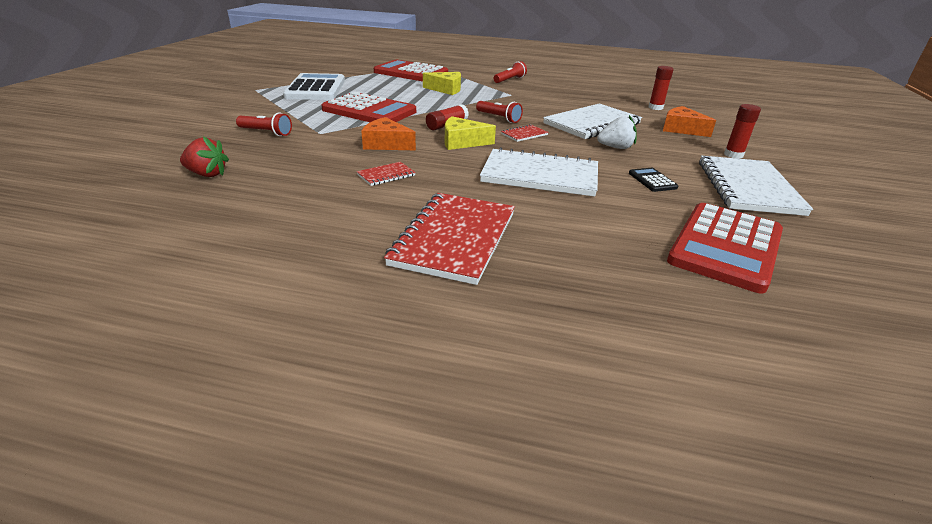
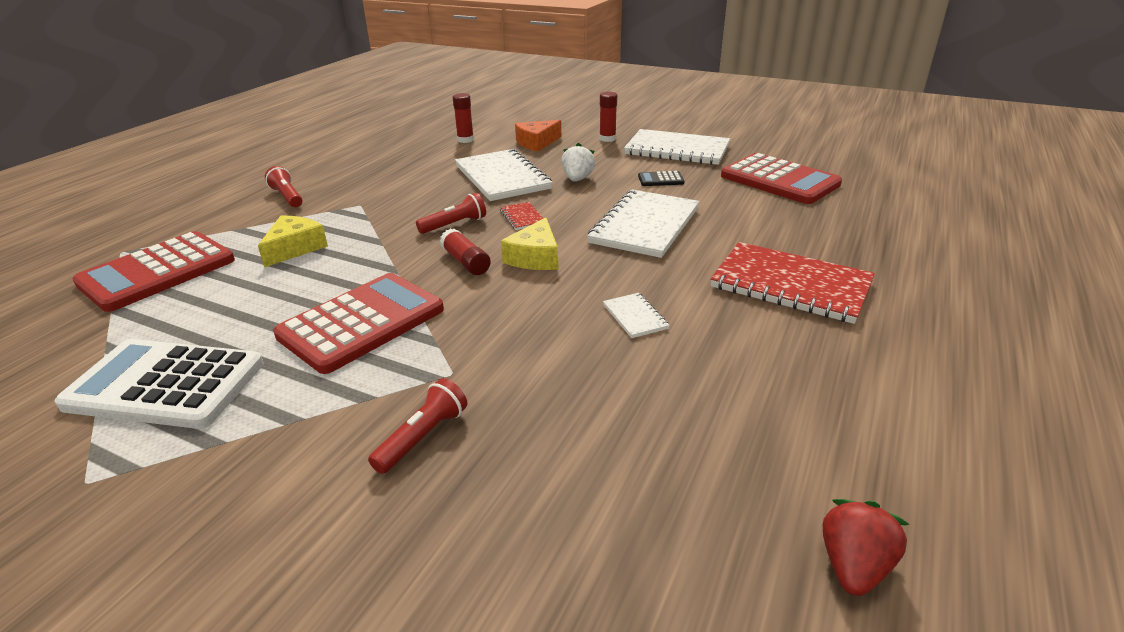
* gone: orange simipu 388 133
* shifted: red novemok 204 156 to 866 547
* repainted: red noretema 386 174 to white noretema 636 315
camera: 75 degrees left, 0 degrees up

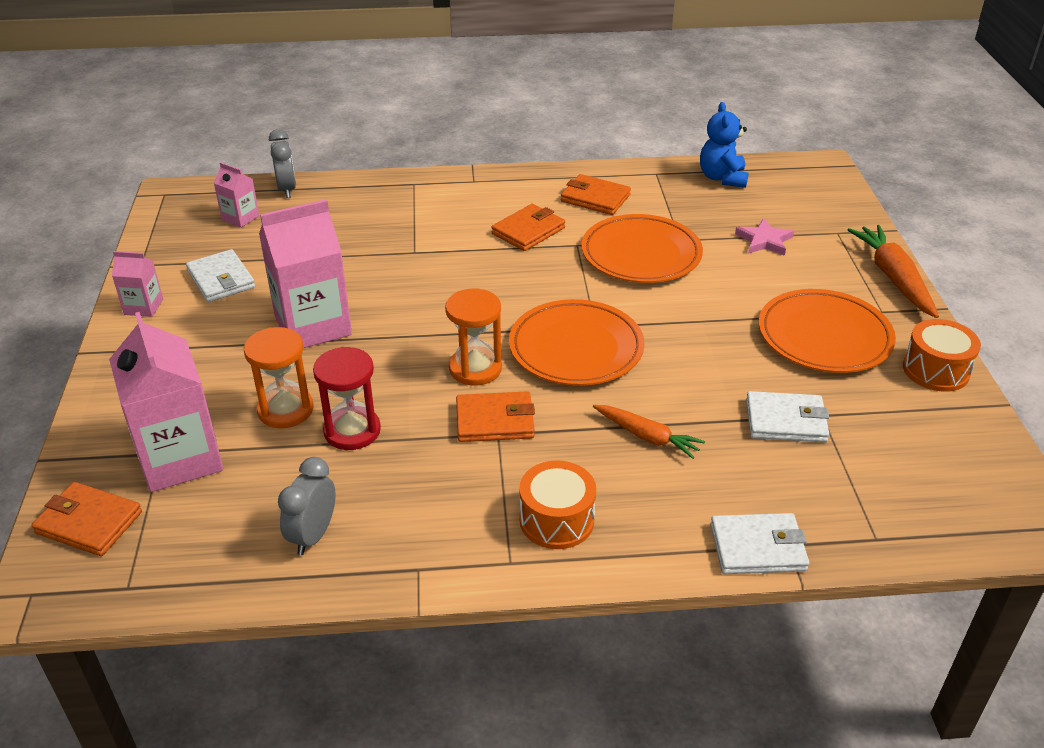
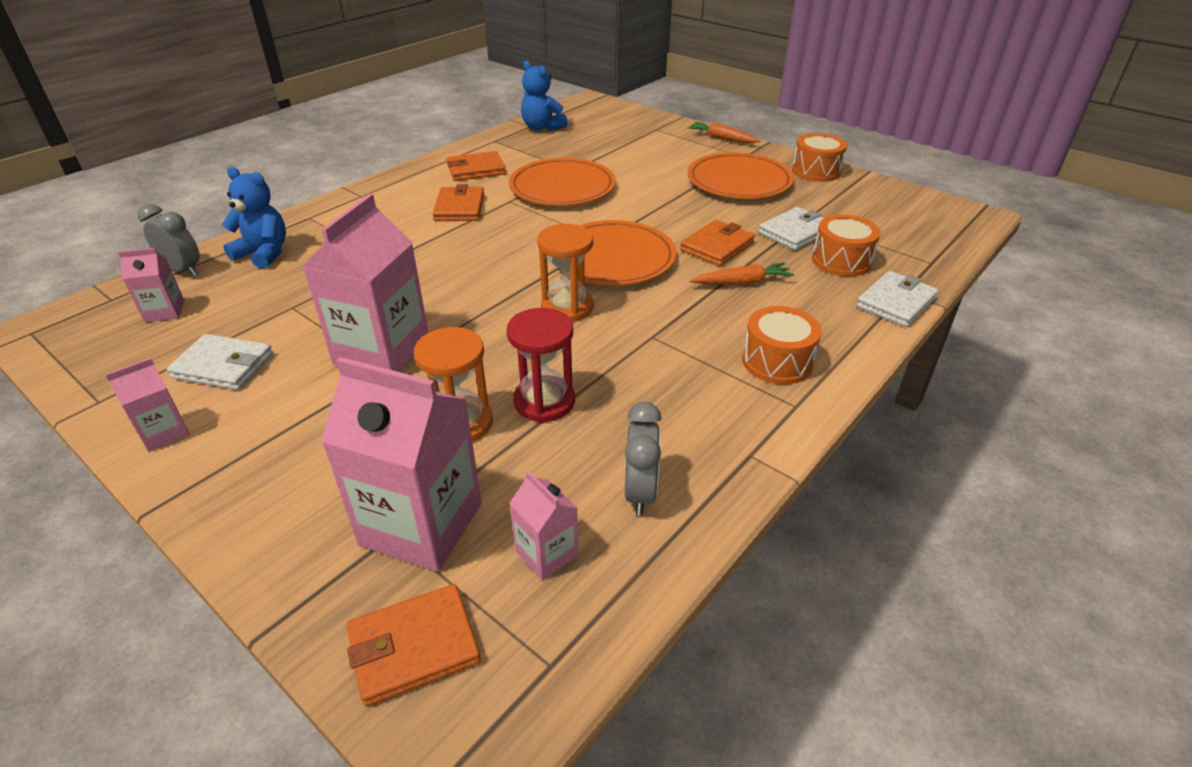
* gone: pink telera 764 237
* scaled: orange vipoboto 893 271 = 724 132 x0.64
* shifted: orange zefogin 495 416 to 717 243
* rotated: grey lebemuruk 307 506 = 643 458 150 degrees counterclockwise
* new: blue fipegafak 254 218
* new: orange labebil 846 245
* new: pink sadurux 543 525
camera: 45 degrees left, 0 degrees up

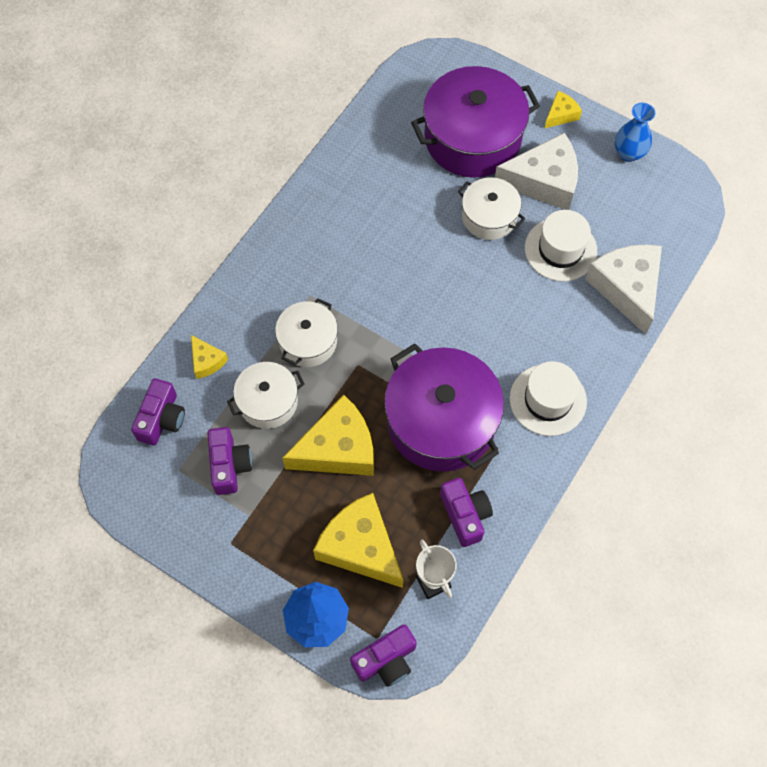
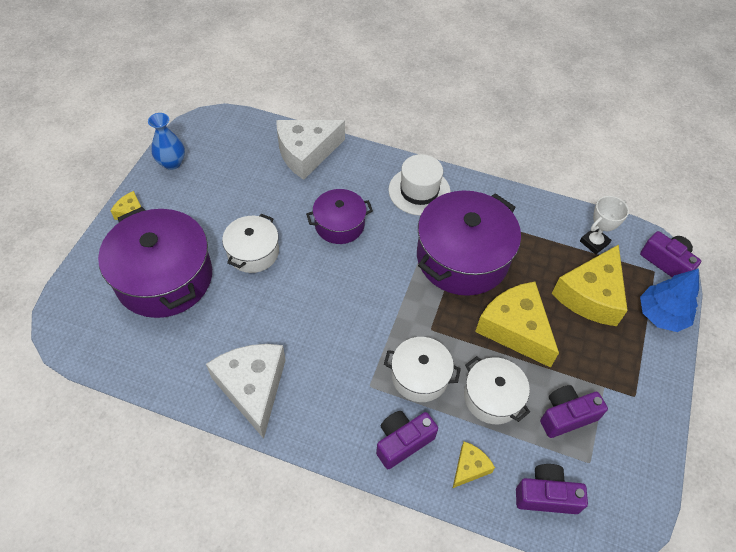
* shifted: white simipu 536 171 to 246 391
* gone: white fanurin 561 246
* shifted: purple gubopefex 466 512 to 407 440
* new: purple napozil 339 216
camera: 105 degrees left, 10 degrees down

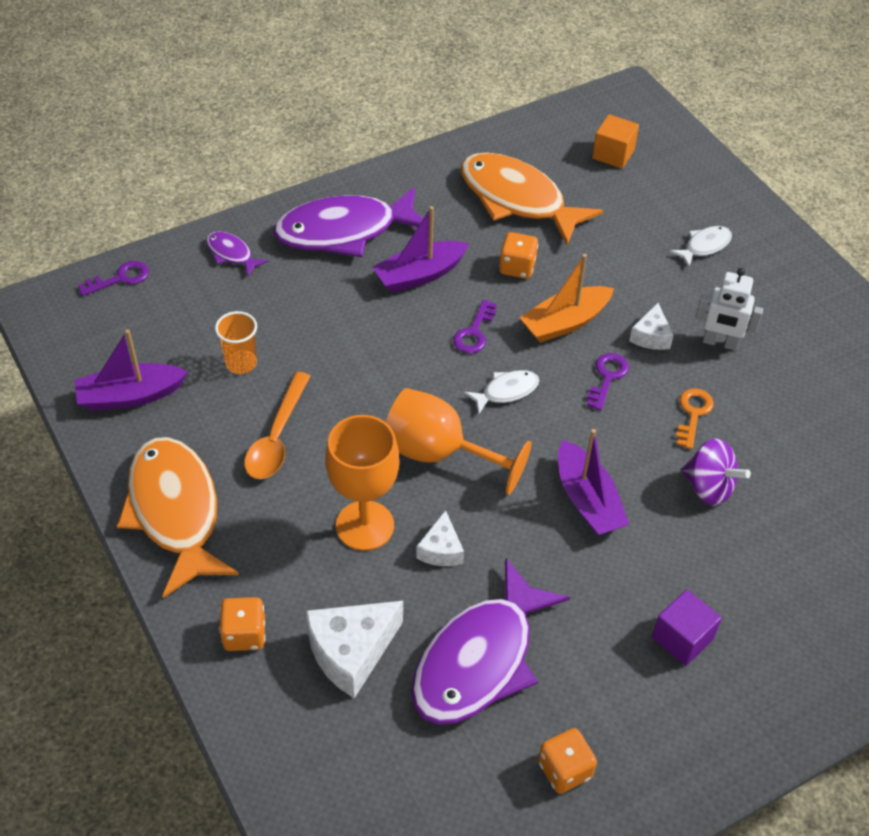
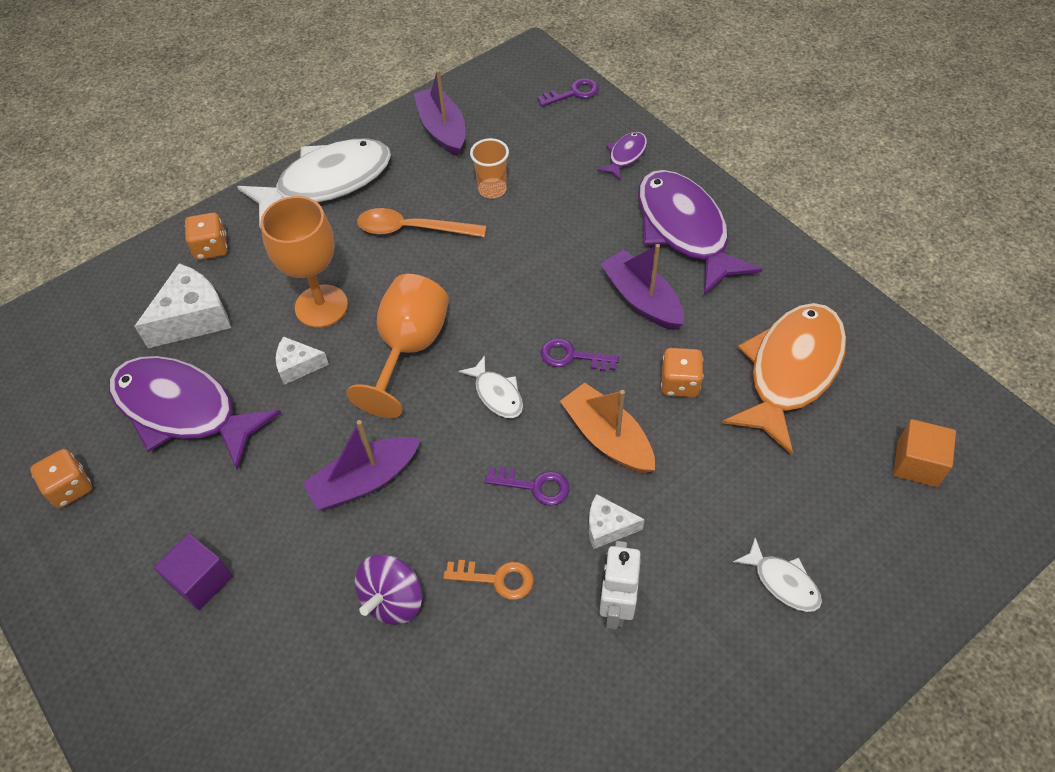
* rotated: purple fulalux 113 278 = 568 92 75 degrees counterclockwise
* repainted: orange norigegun 178 517 to white norigegun 314 183
* rotated: white simipu 354 649 = 182 305 90 degrees clockwise
camera: 85 degrees right, 5 degrees up

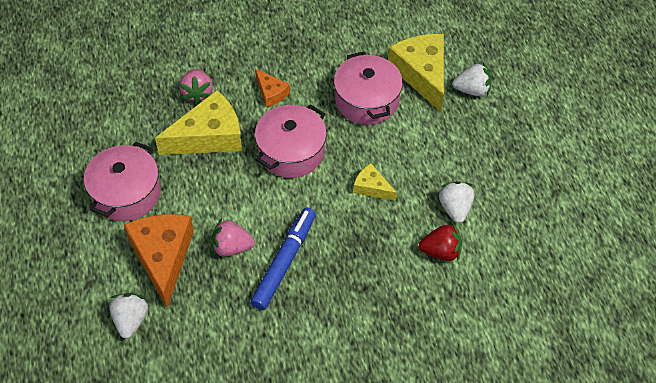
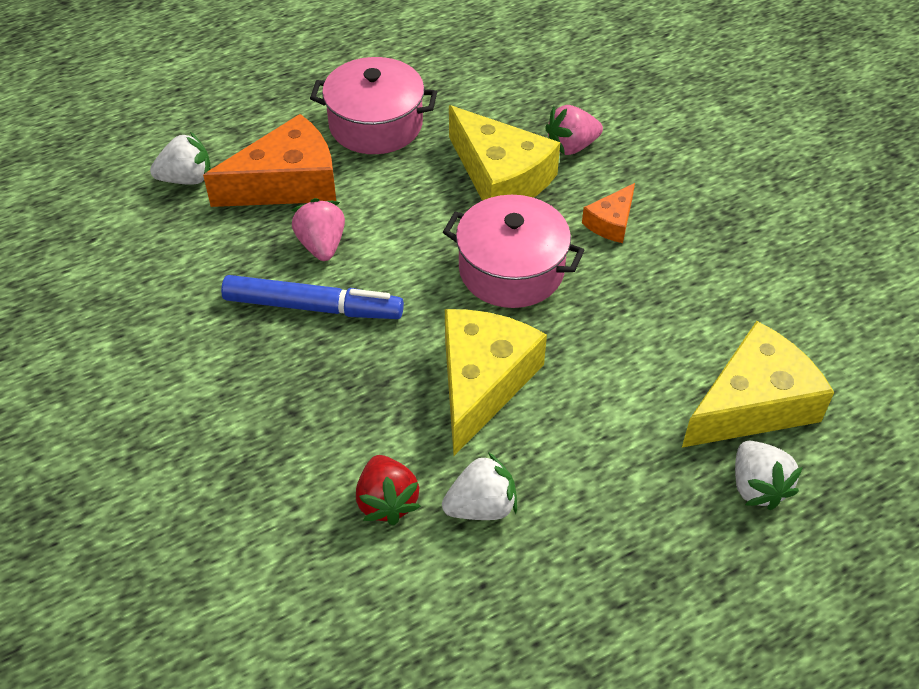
* gone: pink napozil 368 88
* scaled: yellow simipu 375 182 = 496 382 x1.97
camera: 75 degrees right, 5 degrees down

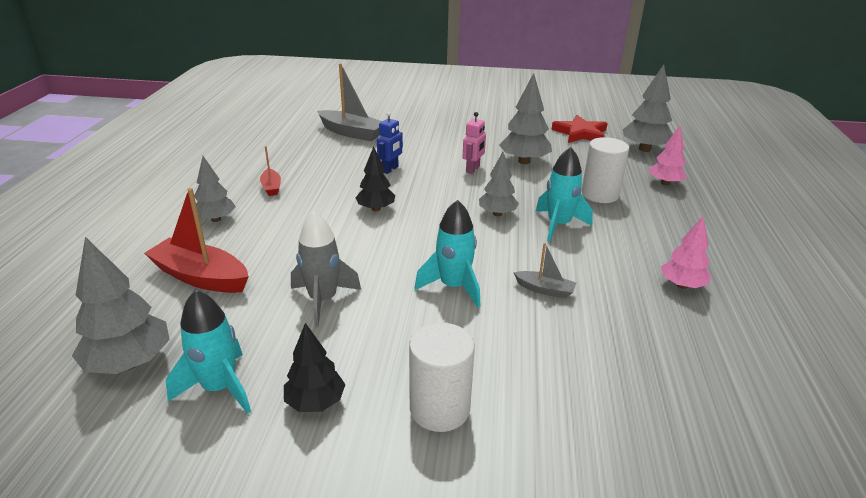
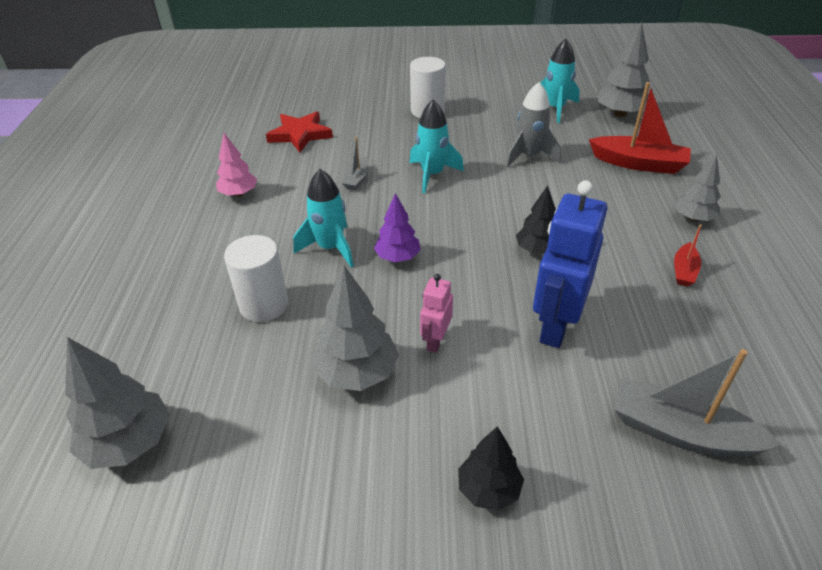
* scaled: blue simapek 390 143 = 570 264 x1.95
* shifted: red telera 580 129 to 299 131
* gone: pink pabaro 668 155
* rotated: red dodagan 270 171 = 688 255 135 degrees counterclockwise
* repainted: grey pabaro 499 184 to purple pabaro 397 227
* rotated: grey dodagan 545 270 = 355 163 90 degrees counterclockwise
* shifted: black pabaro 314 367 to 491 468
camera: 175 degrees right, 10 degrees up

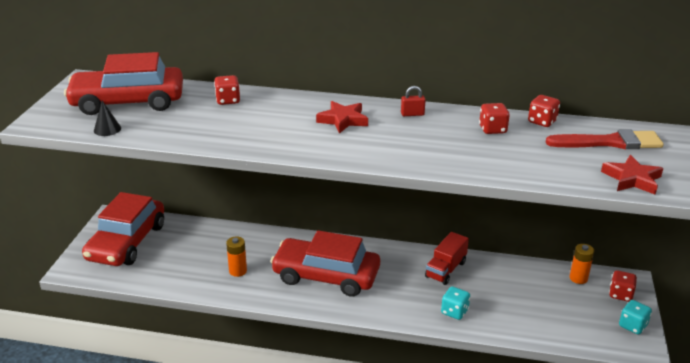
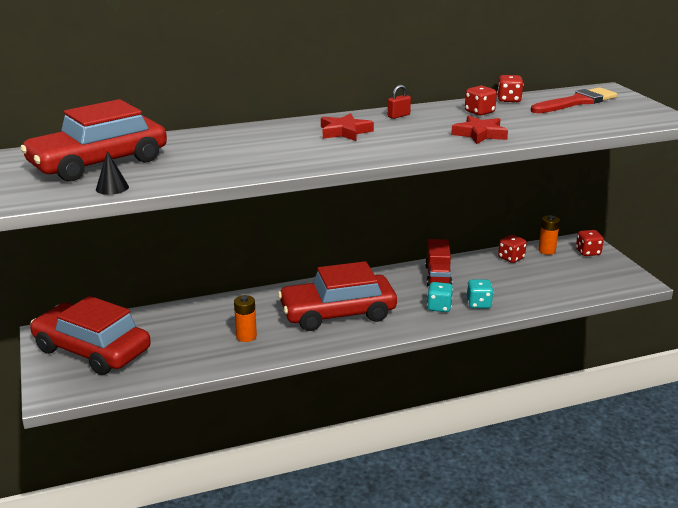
* shifted: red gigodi 227 90 to 512 249
* shifted: red telera 632 175 to 479 129
* rotated: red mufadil 123 229 = 90 335 135 degrees clockwise
* shifted: turquoise gigodi 635 317 to 440 297
camera: 30 degrees left, 5 degrees down

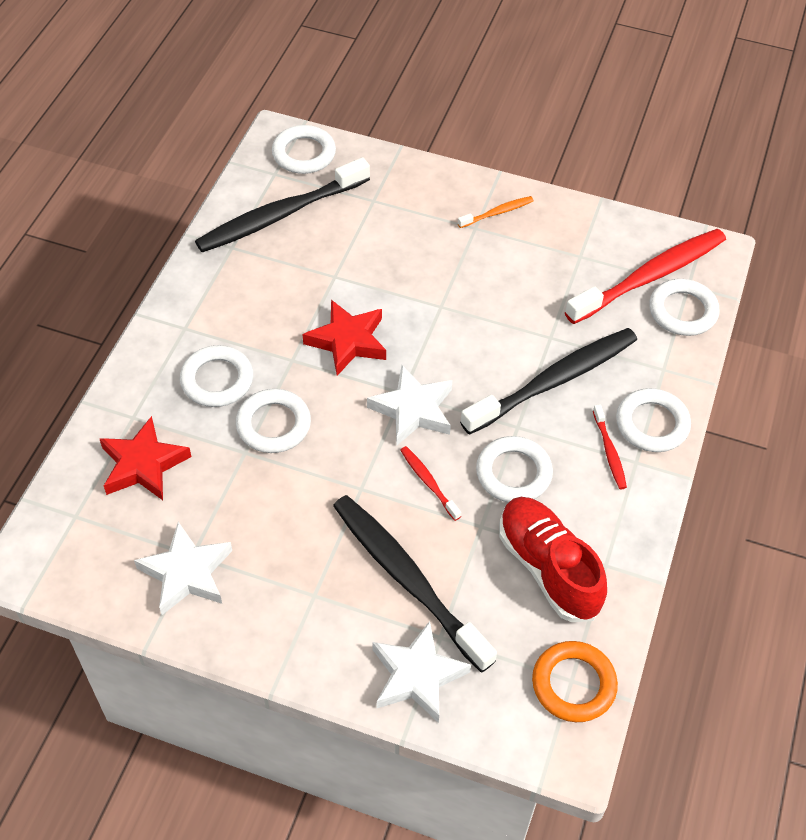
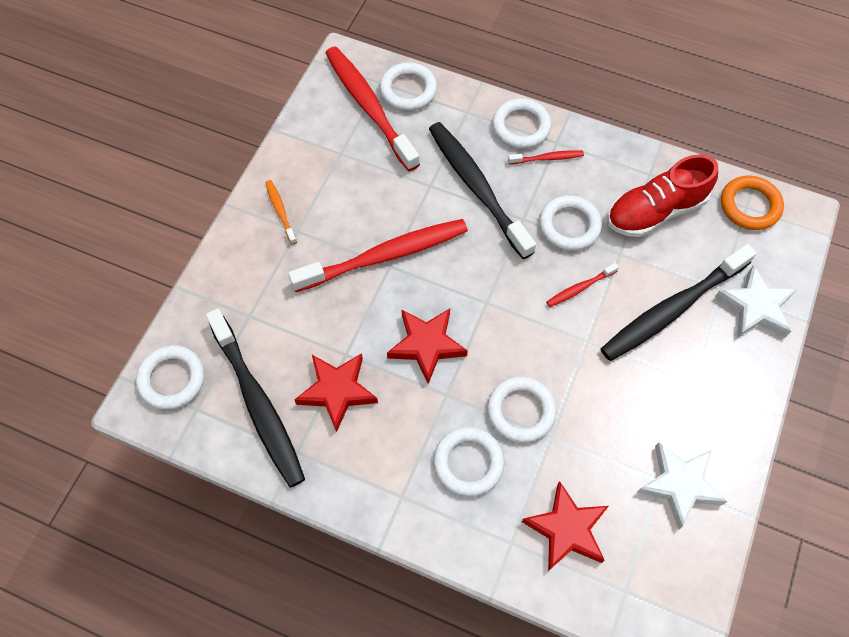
* gone: white telera 409 405
* new: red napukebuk 378 255
* new: red telera 336 392
camera: 85 degrees left, 10 degrees up

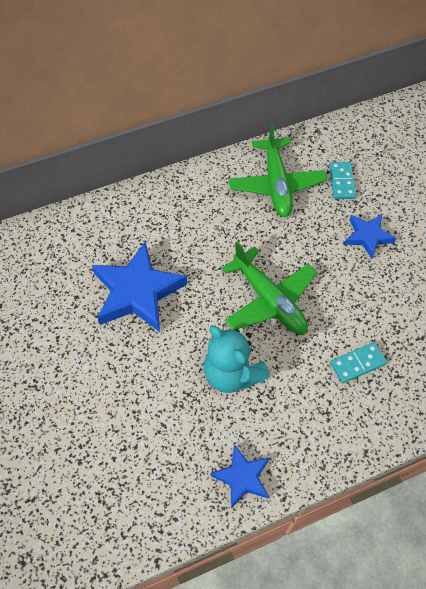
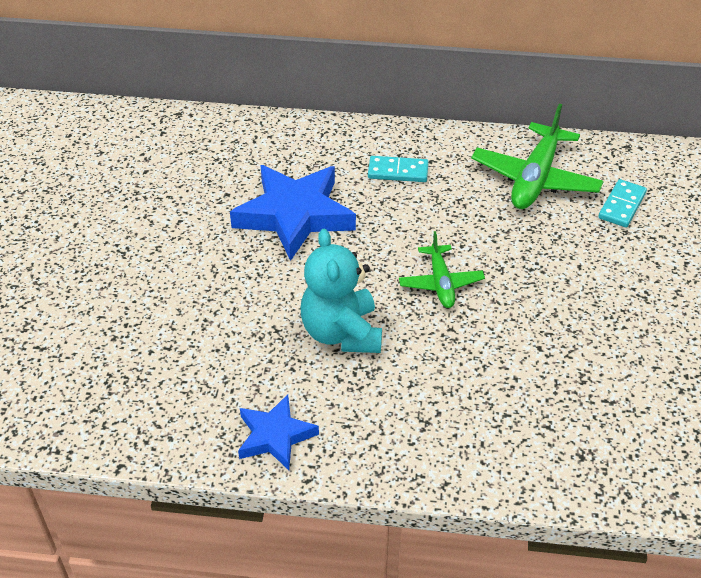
* gone: blue telera 370 236
* scaled: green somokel 269 287 = 442 269 x0.59
* shifted: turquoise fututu 358 362 to 398 169
camera: 30 degrees right, 15 degrees down

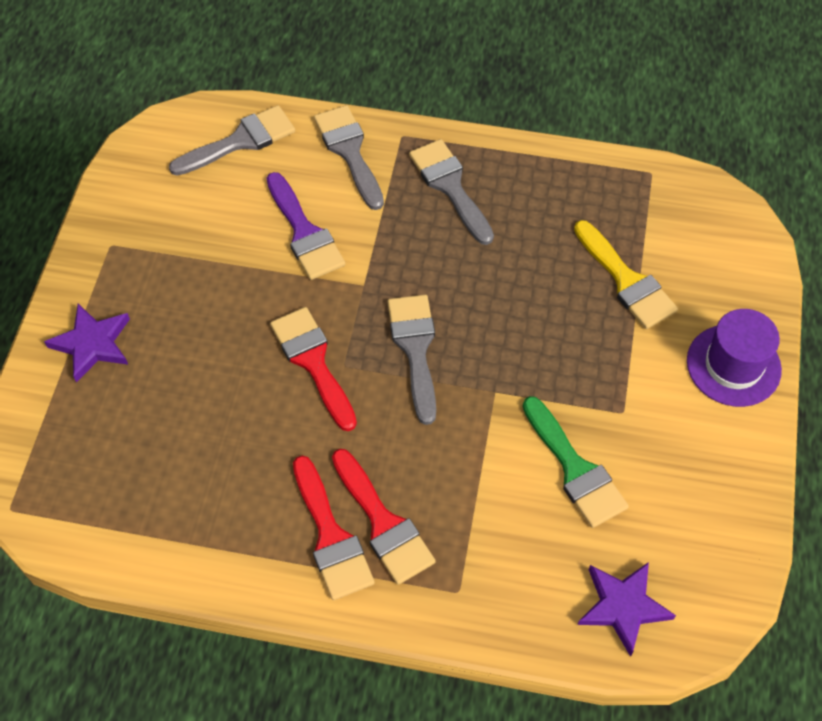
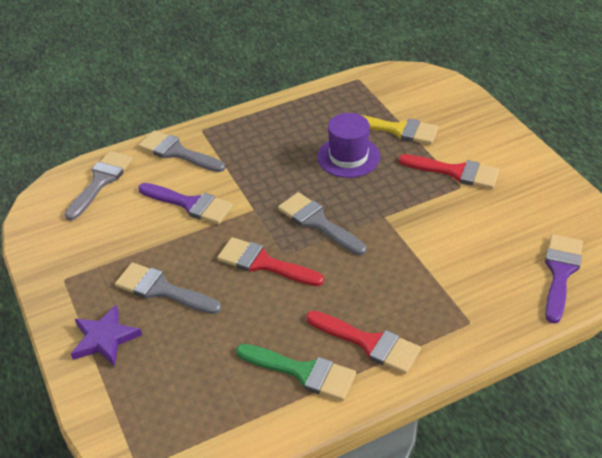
* shifted: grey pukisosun 451 192 to 168 288
* shifted: purple fanurin 734 358 to 348 145
* shifted: green pukisosun 576 462 to 296 372
* shifted: red pukisosun 384 517 to 448 171
* swapped: purple telera 626 609 to purple pukisosun 564 279
camera: 35 degrees left, 15 degrees down

